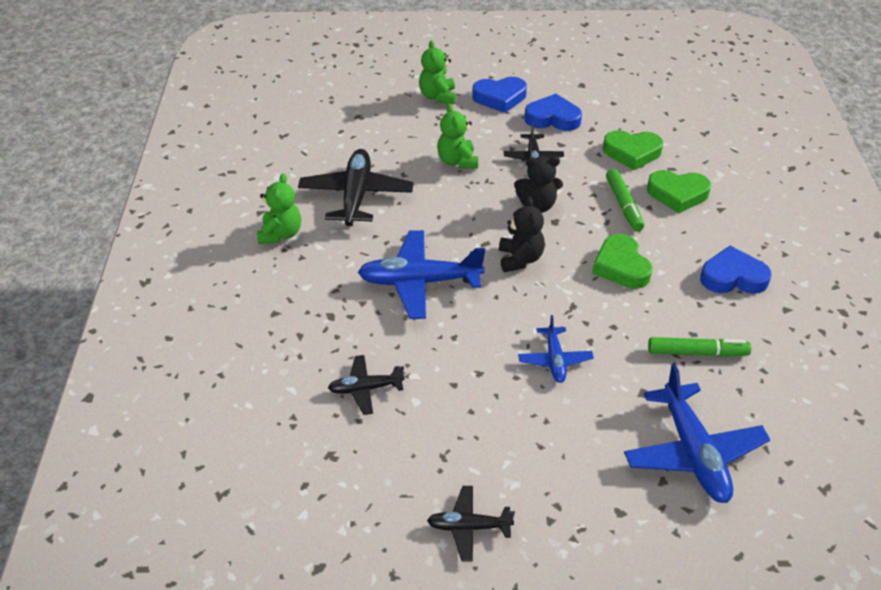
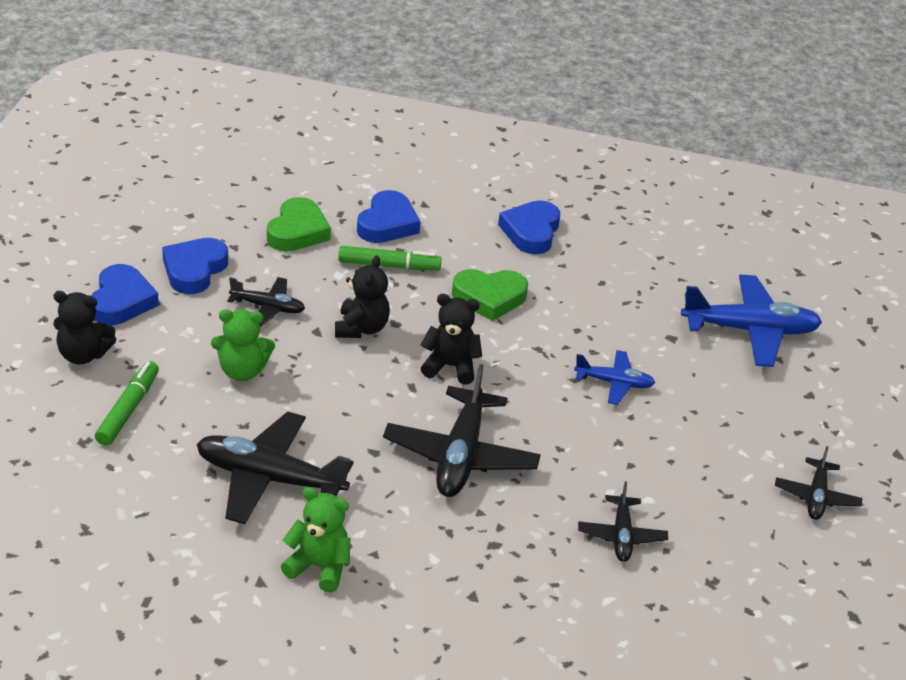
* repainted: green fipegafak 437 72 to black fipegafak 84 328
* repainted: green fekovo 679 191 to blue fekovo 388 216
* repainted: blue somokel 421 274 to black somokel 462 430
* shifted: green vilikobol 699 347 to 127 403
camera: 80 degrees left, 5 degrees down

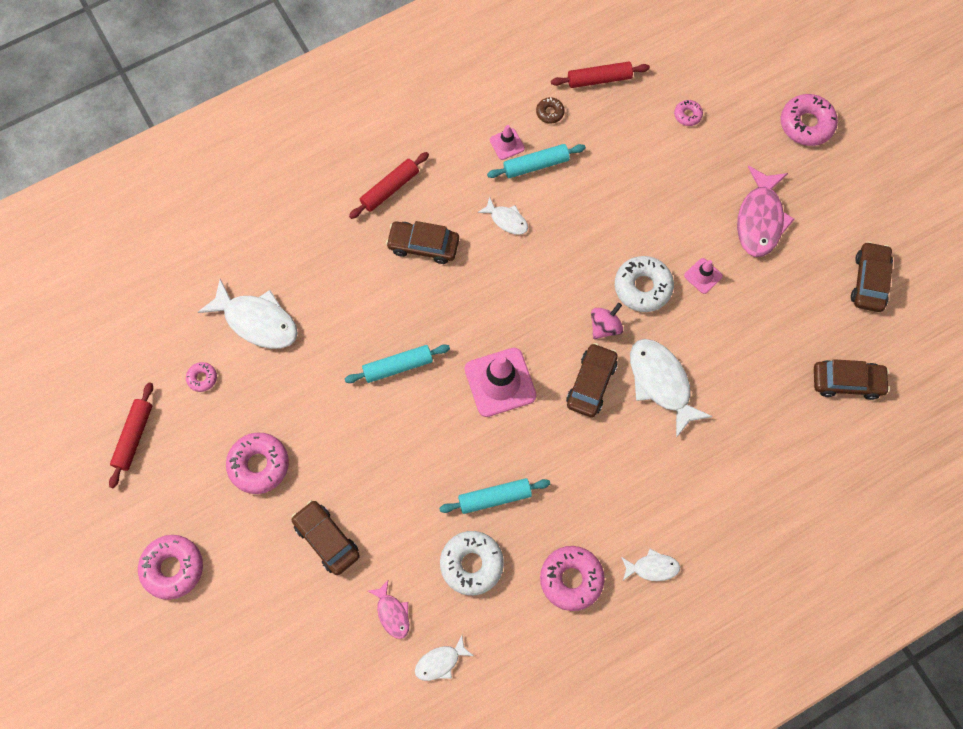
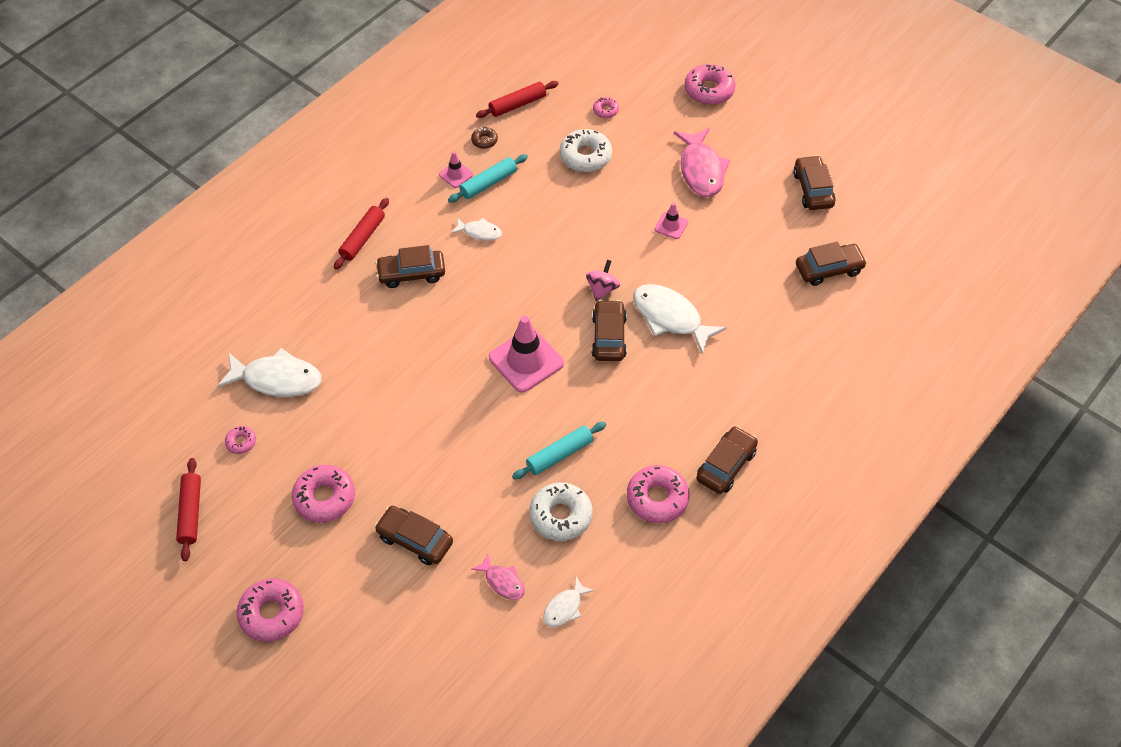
* shifted: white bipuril 644 284 to 586 150
* gone: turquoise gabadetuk 397 364
* swapped: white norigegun 650 565 to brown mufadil 727 460
camera: 20 degrees left, 15 degrees down

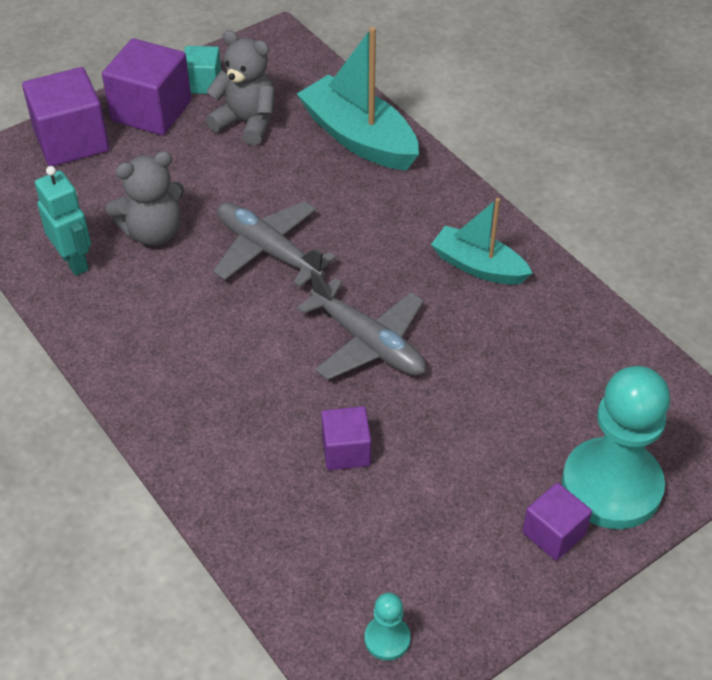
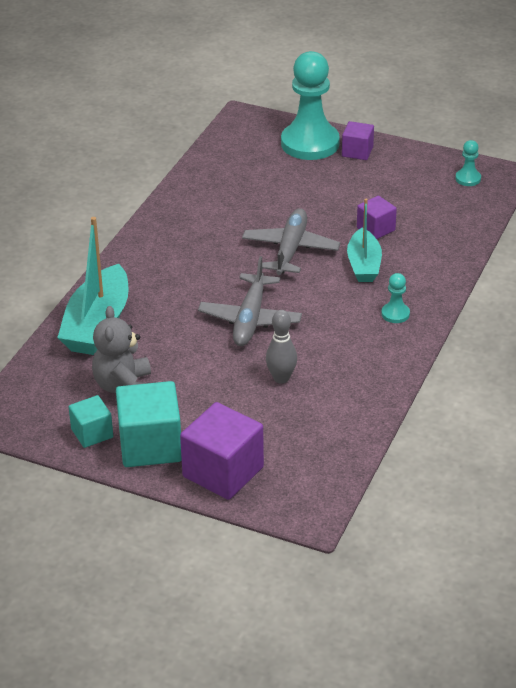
* repainted: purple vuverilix 146 87 to turquoise vuverilix 149 424
* swapped: grey fipegafak 145 198 to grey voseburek 281 347
* gone: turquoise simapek 63 221
* shifted: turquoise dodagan 481 241 to 364 240
* new: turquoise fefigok 395 298
camera: 120 degrees left, 10 degrees down

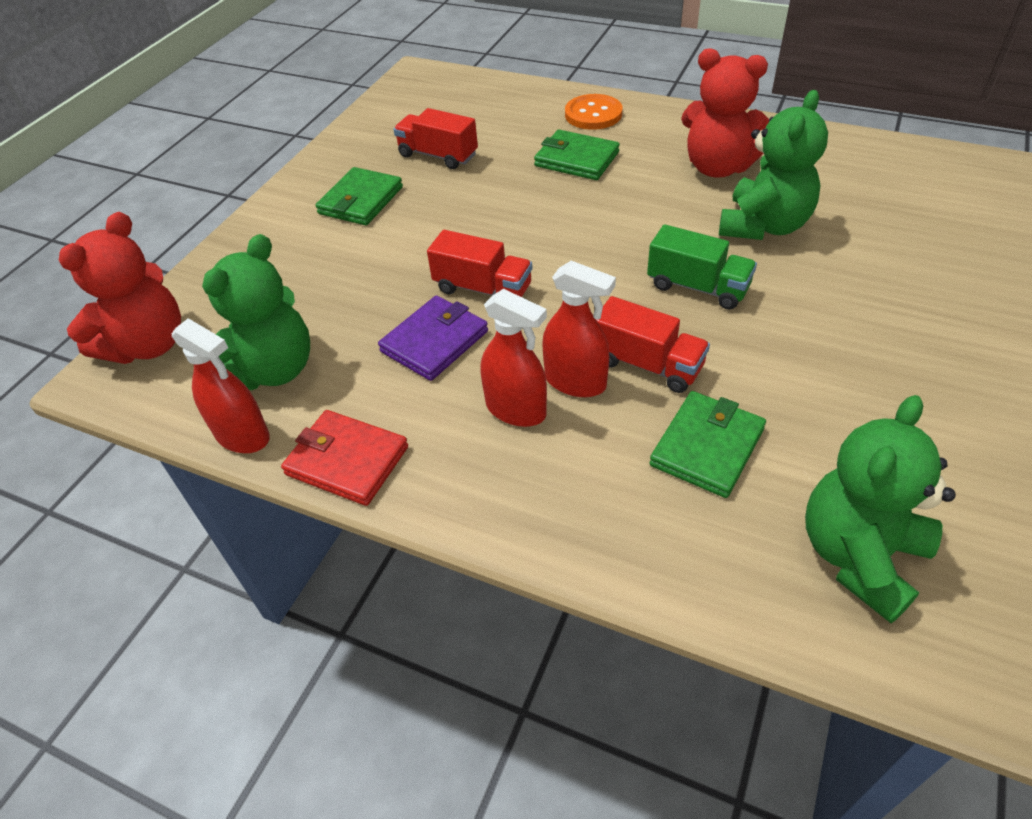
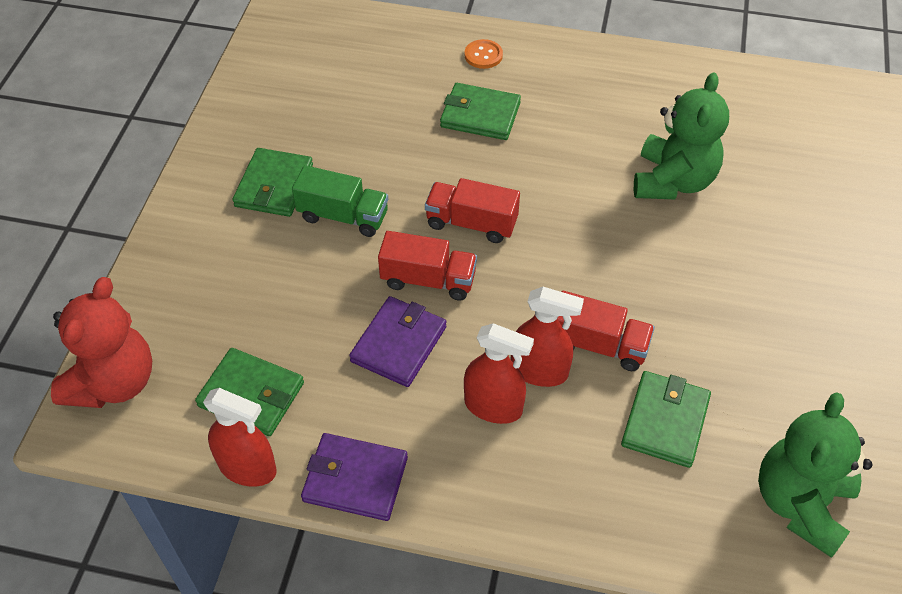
* gone: red fipegafak 725 113
* scaled: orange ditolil 593 112 = 483 54 x0.66
* shifted: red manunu 435 138 to 472 210
* shifted: green manunu 702 267 to 340 201
* swapped: green fipegafak 256 312 to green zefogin 249 392
* repainted: red zefogin 344 458 to purple zefogin 354 477
camera: 15 degrees left, 5 degrees up

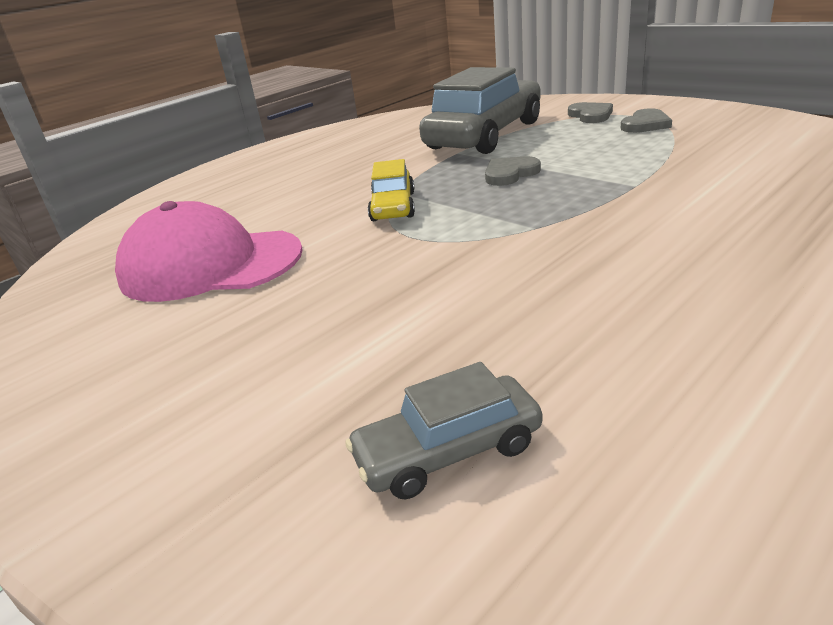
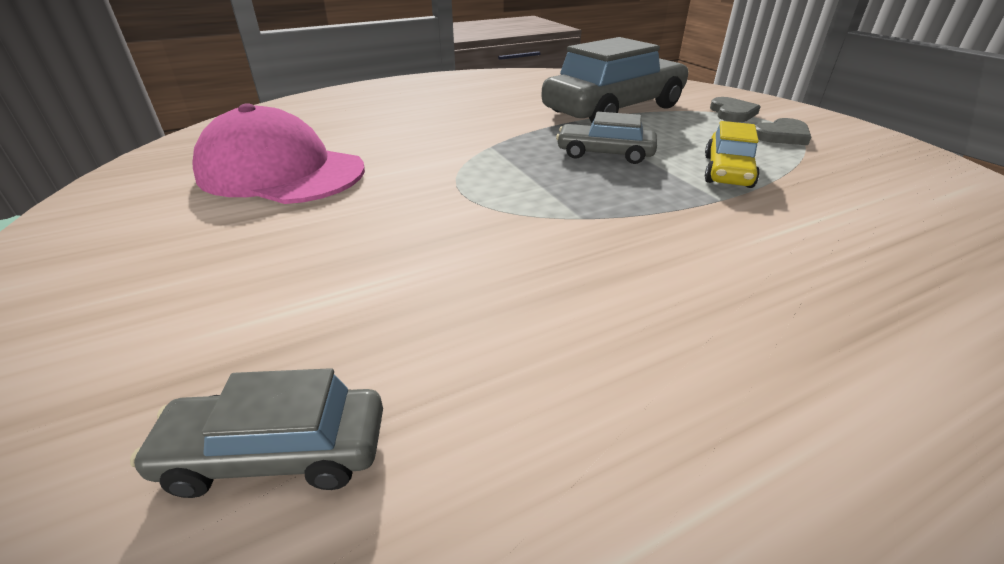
* swapped: grey fekovo 513 171 to grey mufadil 606 138
* shifted: yellow mufadil 391 190 to 732 154
camera: 15 degrees right, 5 degrees up

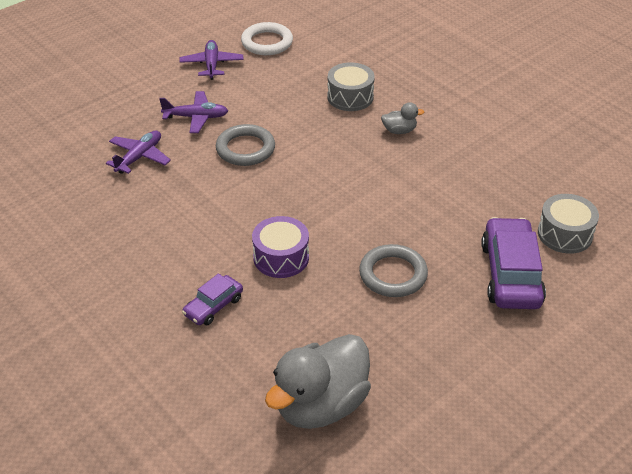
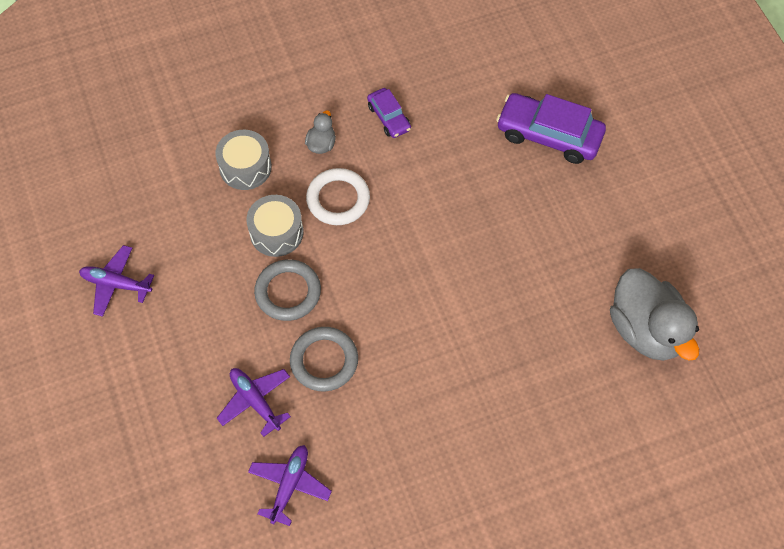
* shifted: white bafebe 267 38 to 338 196
* shifted: purple somokel 193 112 to 290 485
* shifted: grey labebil 568 224 to 275 226
* gone: purple labebil 280 247
* shifted: grey bafebe 393 270 to 324 359
* shifted: purple mufadil 212 299 to 389 113
camera: 70 degrees left, 20 degrees up

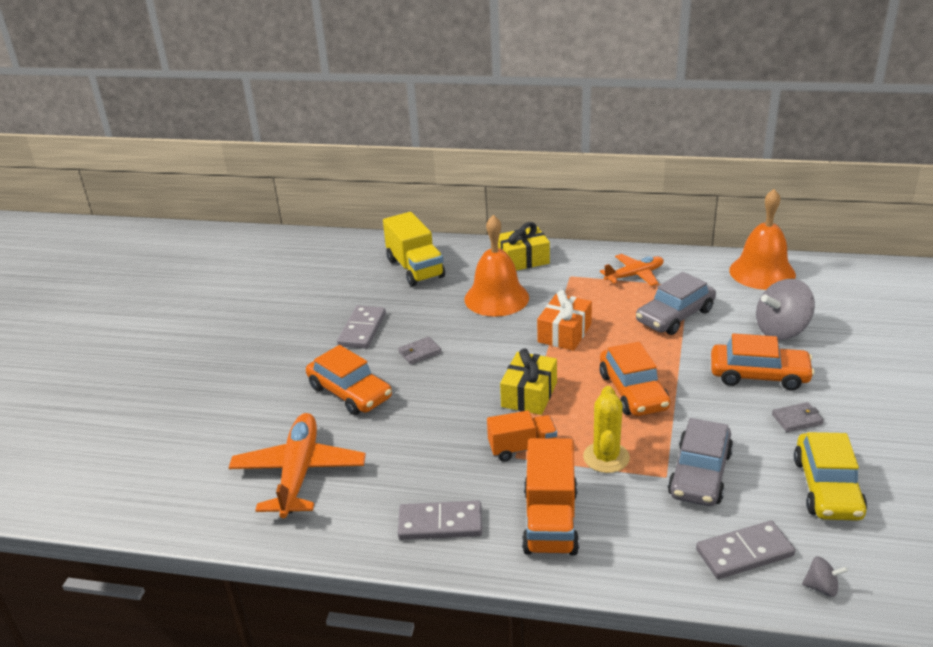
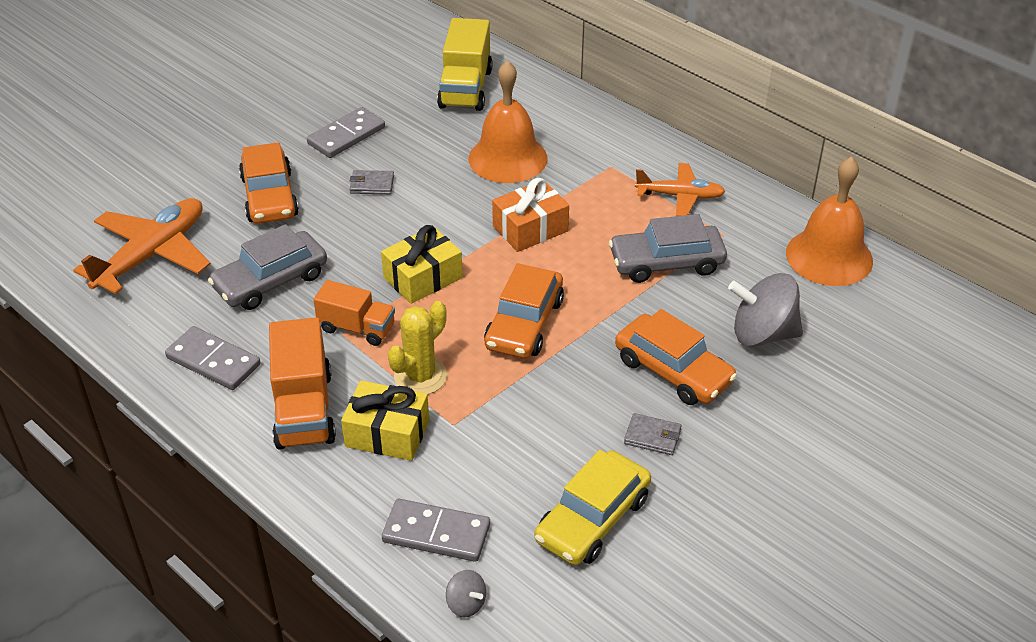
* shifted: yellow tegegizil 524 246 to 385 420
* shifted: grey mufadil 700 462 to 267 267
* rotated: orange manunu 550 497 = 302 383 45 degrees counterclockwise
camera: 30 degrees right, 10 degrees up

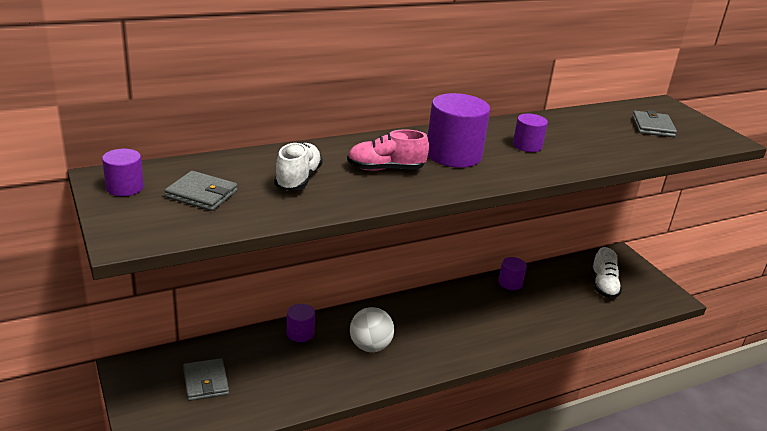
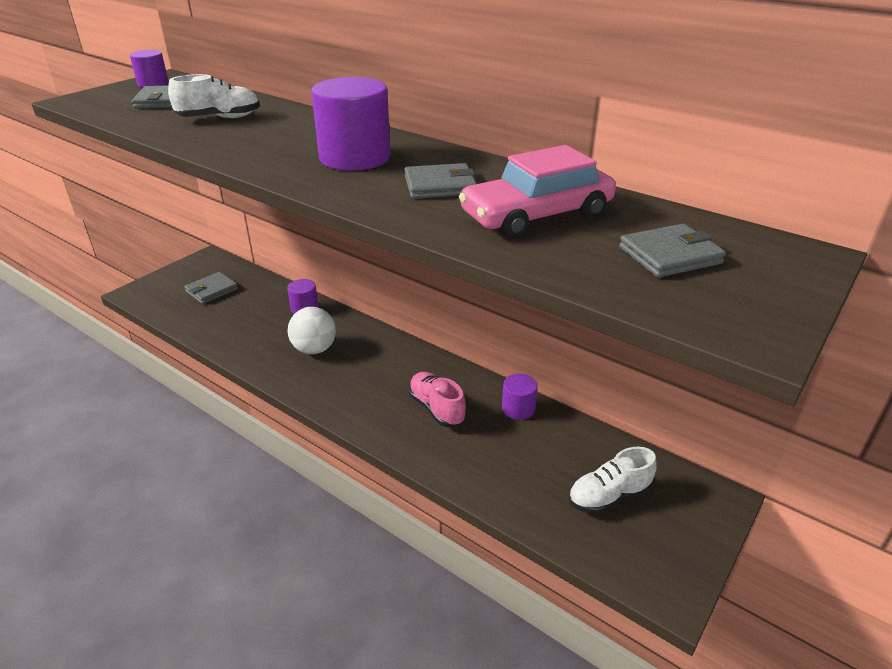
* swapped: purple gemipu 530 133 to grey zefogin 440 181
* shifted: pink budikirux 388 150 to 437 399
* new: pink mufadil 537 191
camera: 65 degrees right, 5 degrees up

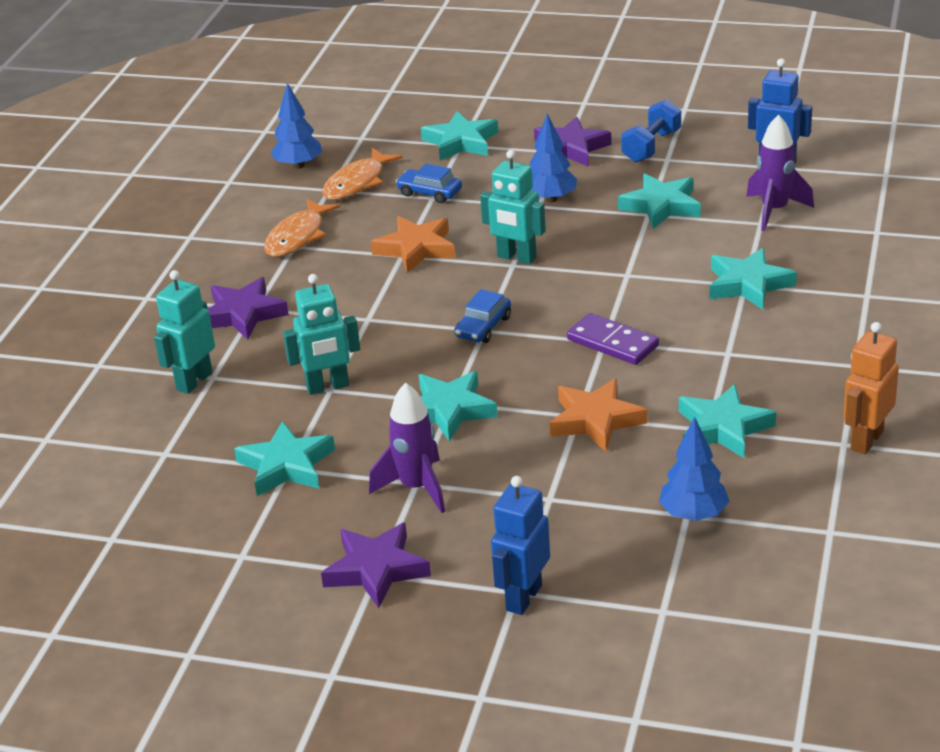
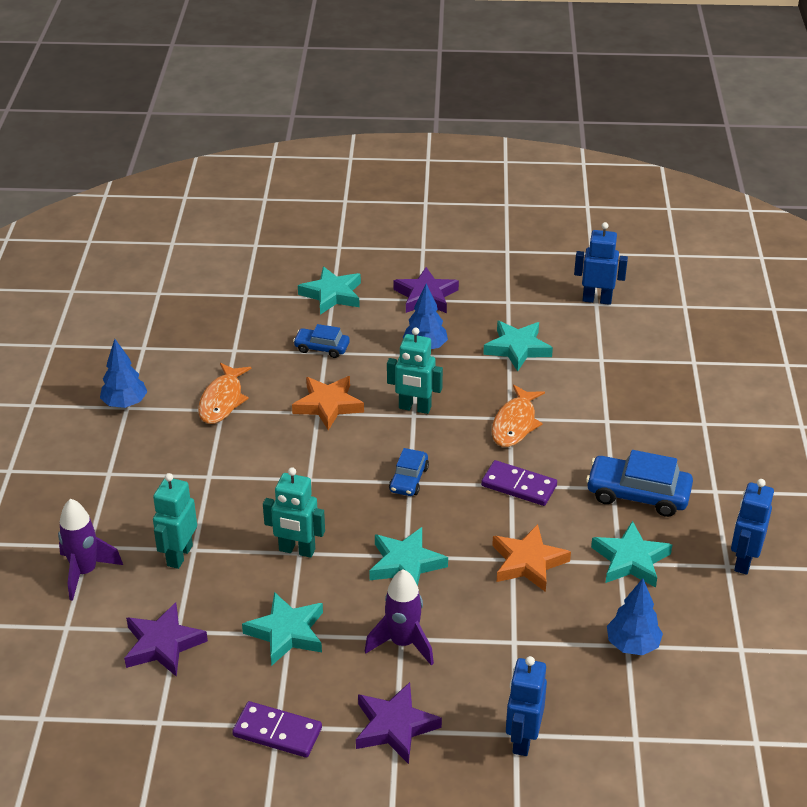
* shifted: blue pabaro 296 126 to 123 373
* gone: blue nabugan 651 131
* shifted: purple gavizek 780 172 to 90 550
* shifted: orange norigegun 362 174 to 518 416
* gone: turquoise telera 753 278
* rotated: turquoise simapek 321 334 = 294 513 45 degrees clockwise
* shifted: purple telera 248 308 to 166 639
* repainted: orange simapek 871 388 to blue simapek 752 527
* new: blue mufadil 639 483
* new: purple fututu 277 729
camera: 15 degrees left, 5 degrees up

